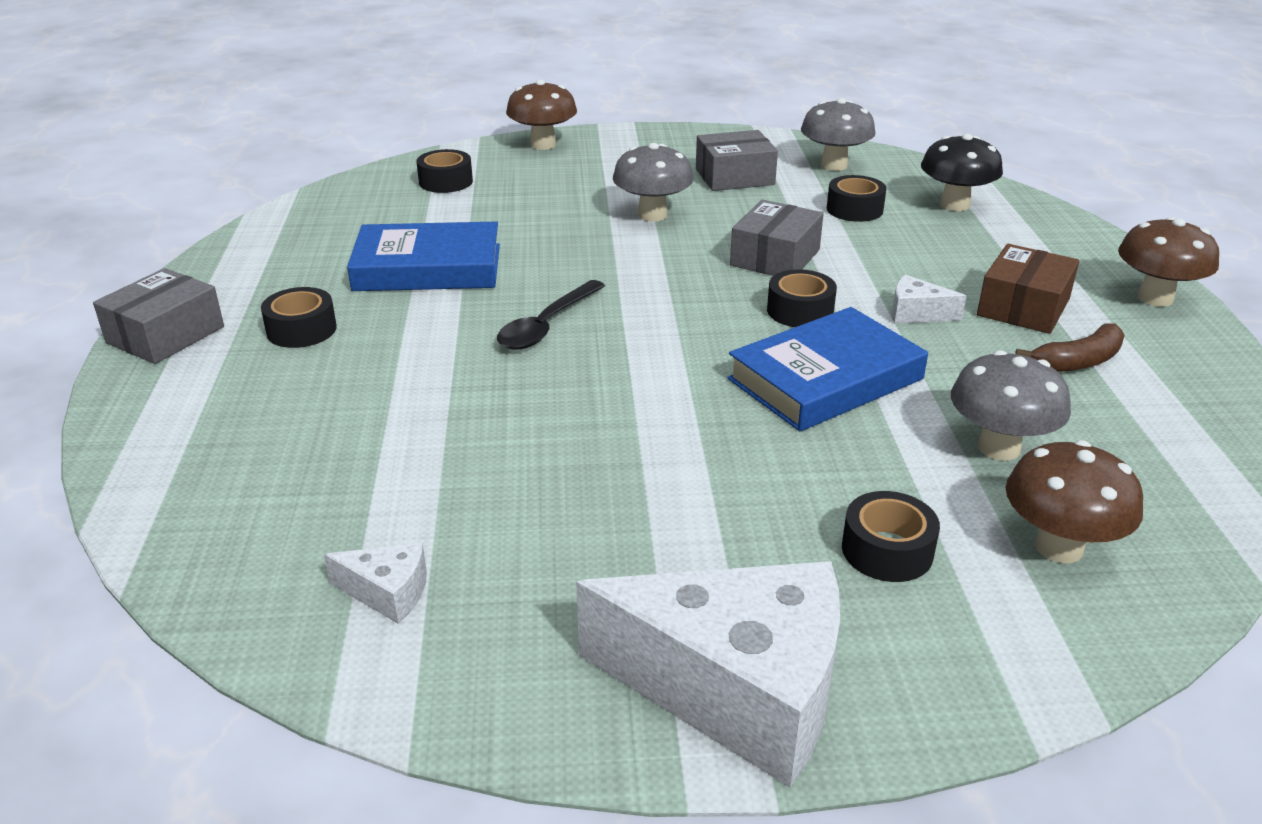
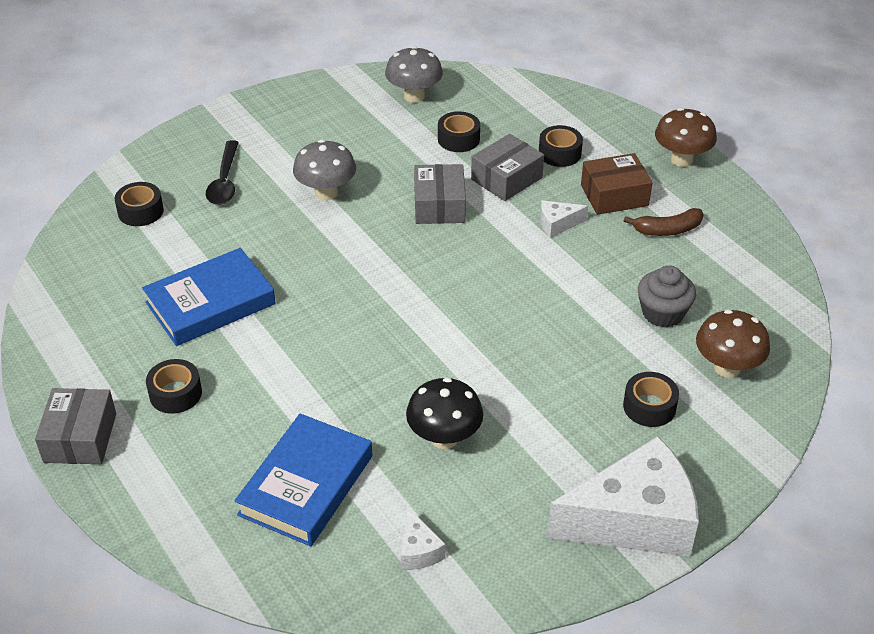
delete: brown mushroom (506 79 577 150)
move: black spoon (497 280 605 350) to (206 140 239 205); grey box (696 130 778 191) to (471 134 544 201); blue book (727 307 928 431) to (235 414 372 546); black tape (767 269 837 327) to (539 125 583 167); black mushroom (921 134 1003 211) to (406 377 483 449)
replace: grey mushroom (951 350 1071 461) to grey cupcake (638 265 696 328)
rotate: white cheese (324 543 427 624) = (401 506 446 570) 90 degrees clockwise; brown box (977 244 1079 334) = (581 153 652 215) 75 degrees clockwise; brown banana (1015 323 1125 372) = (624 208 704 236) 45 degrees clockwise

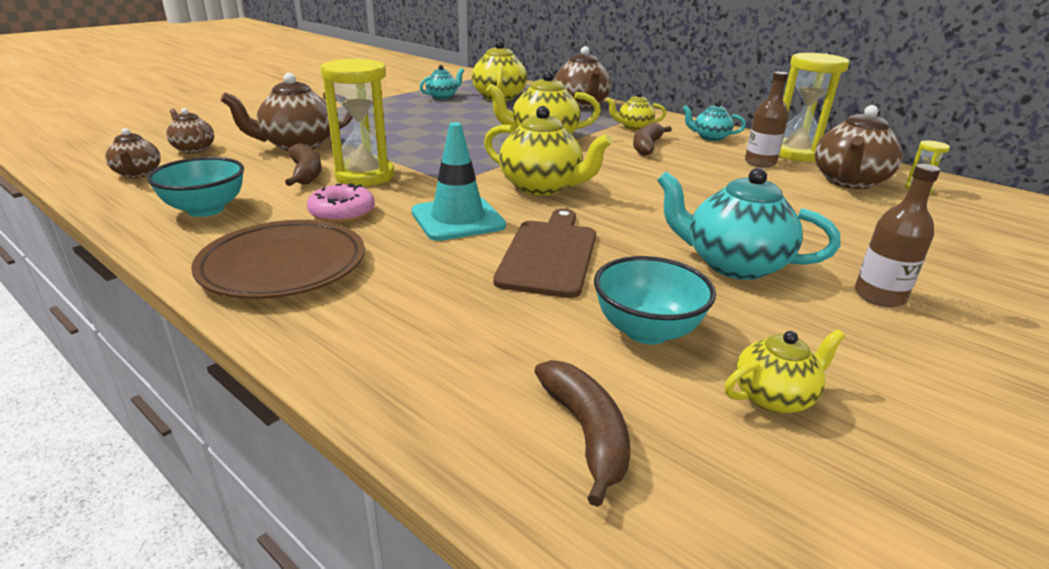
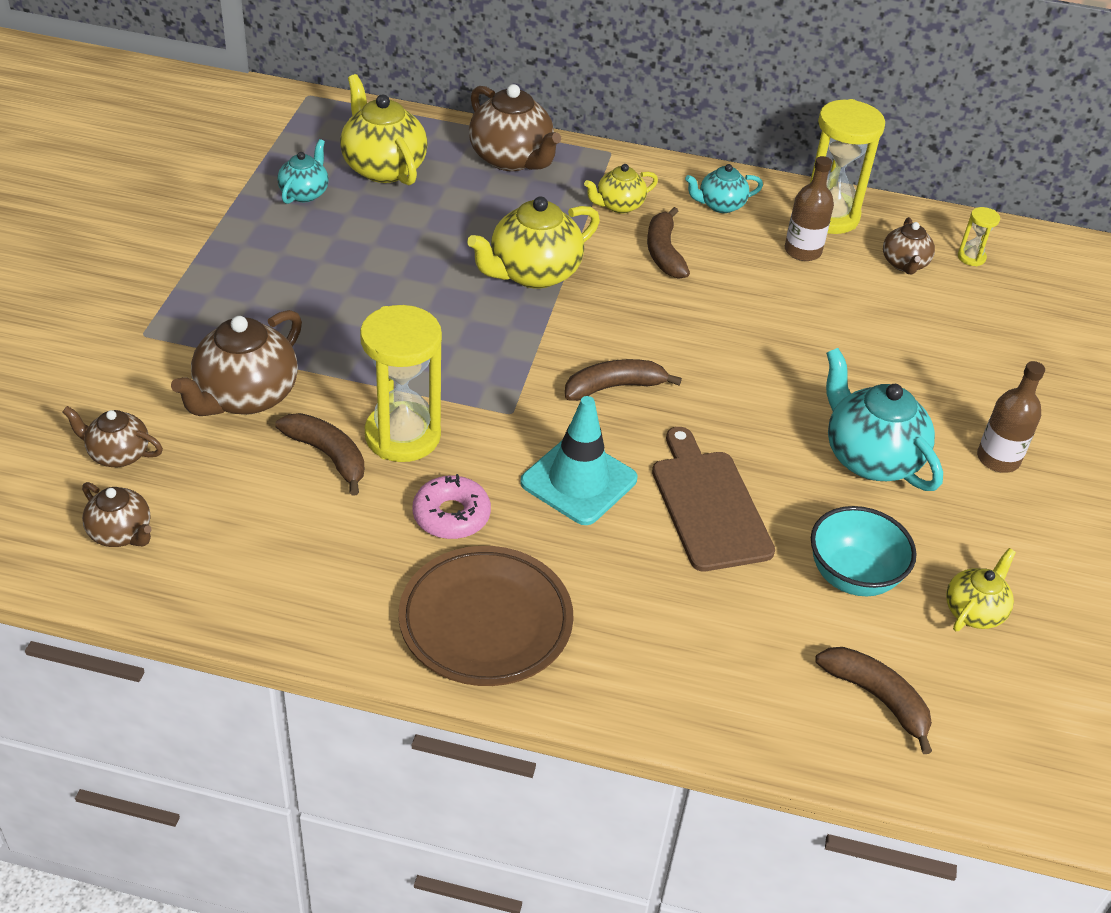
delete: turquoise bowl (147 157 244 217)
replace: yellow teapot (484 106 613 195) to brown banana (565 359 682 401)
rotate: turquoise teapot (657 168 841 280) = (826 348 943 491) 60 degrees clockwise
resize: brown teapot (815 105 903 189) = (883 217 935 274) x0.57

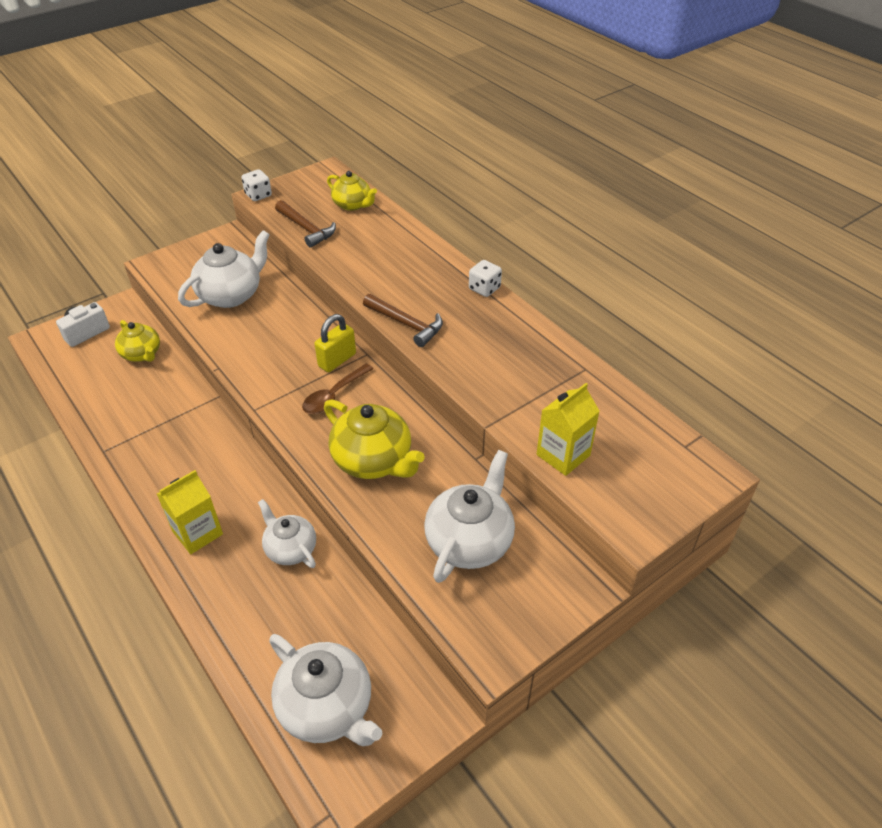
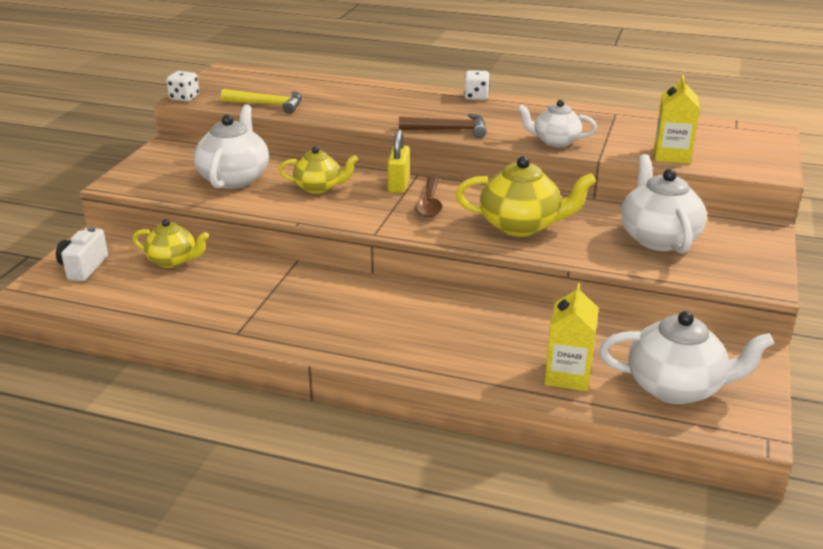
move: yellow carton (157 470 223 554) to (545 283 599 391); white teapot (258 499 316 568) to (518 100 597 147); yellow teapot (327 171 377 211) to (279 146 358 194)
recolor: brown hammer (275 200 336 248) to yellow hammer (221 89 302 114)

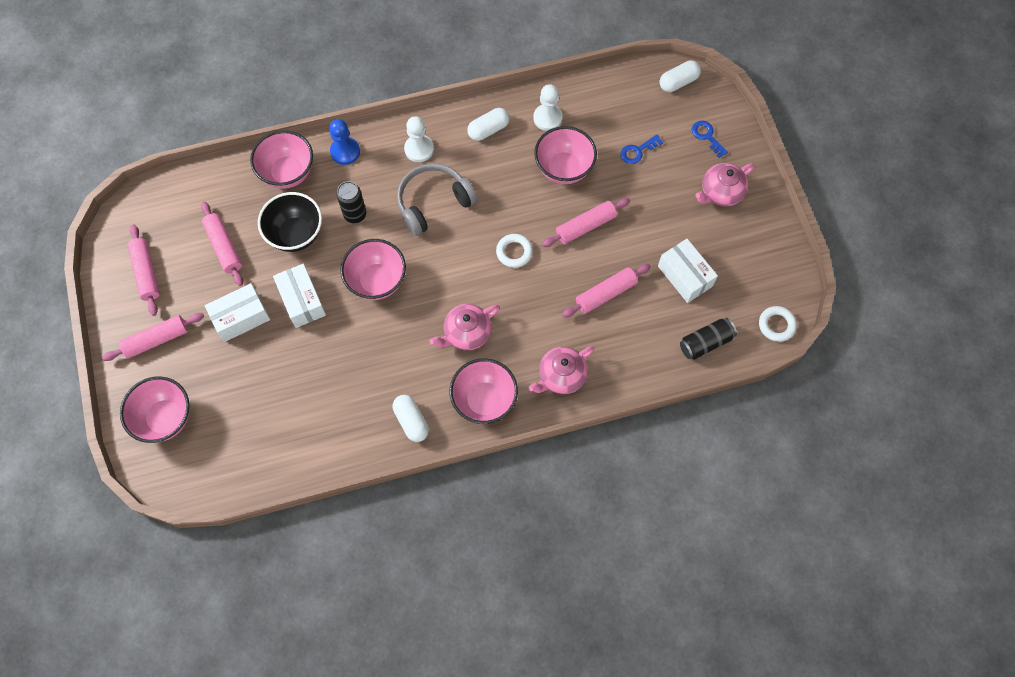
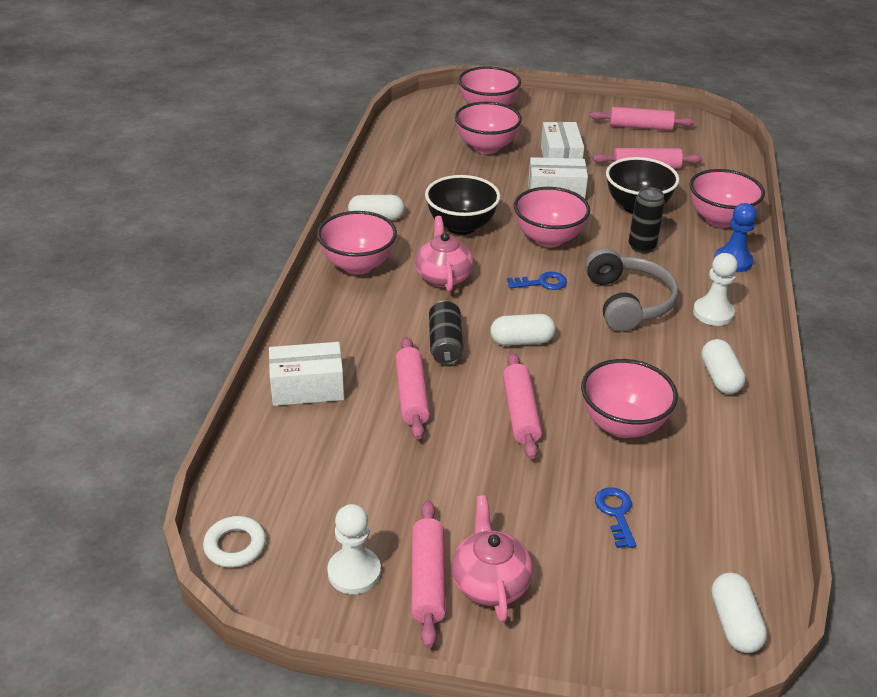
delete: pink teapot (529 346 594 394)
insert: black bowl (425 175 500 235); pink bowl (455 102 522 154)
move: pink rolling pin (102 313 204 361) to (411 500 446 648); white pawn (533 84 563 131) to (327 504 381 594); white box (658 239 718 303) to (269 342 344 406); black can (680 318 737 359) to (429 300 463 365); blue key (692 121 728 158) to (507 272 567 290)
replace: white ring (496 234 533 268) to white capsule (491 314 556 346)

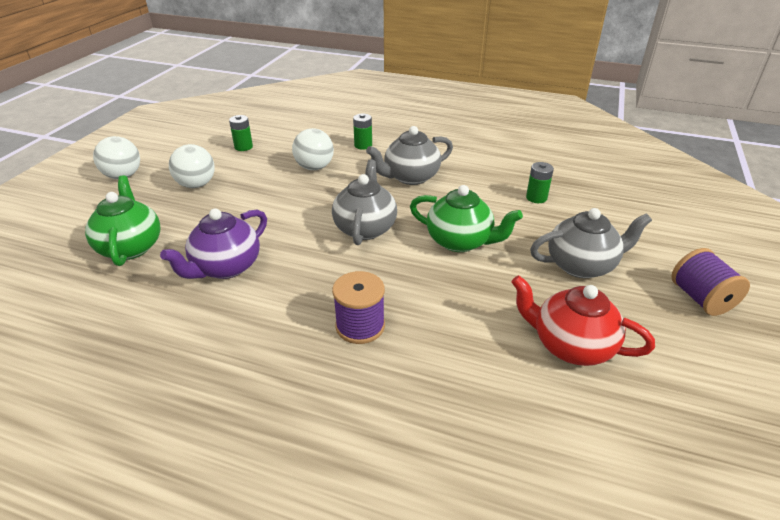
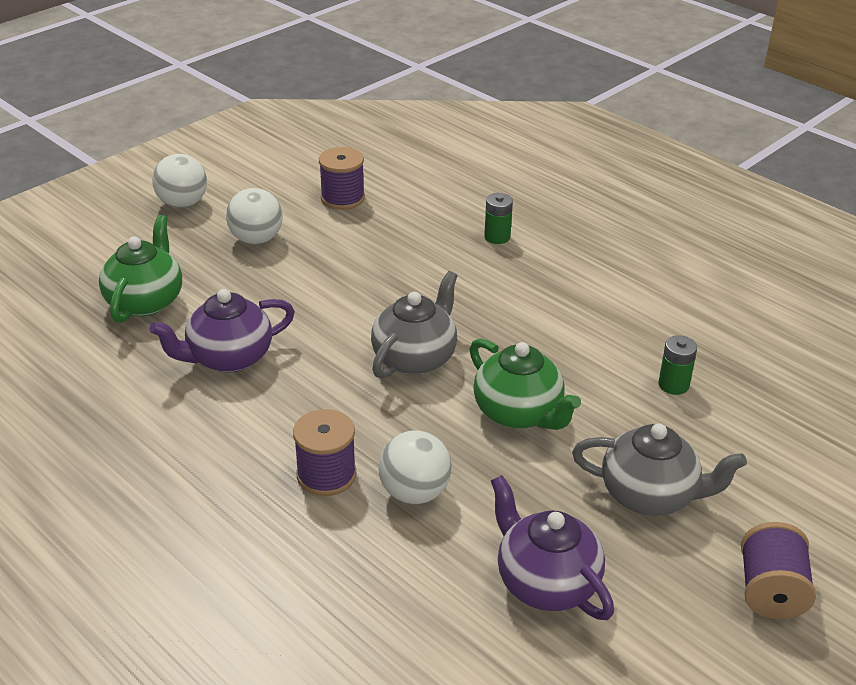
delete: grey teapot (366 126 453 185)
move: white ball (292 128 334 170) to (378 430 452 504)
replace: green battery (229 115 253 151) to purple spool (319 147 365 210)
recolor: red teapot (511 275 655 366) to purple teapot (491 475 614 620)

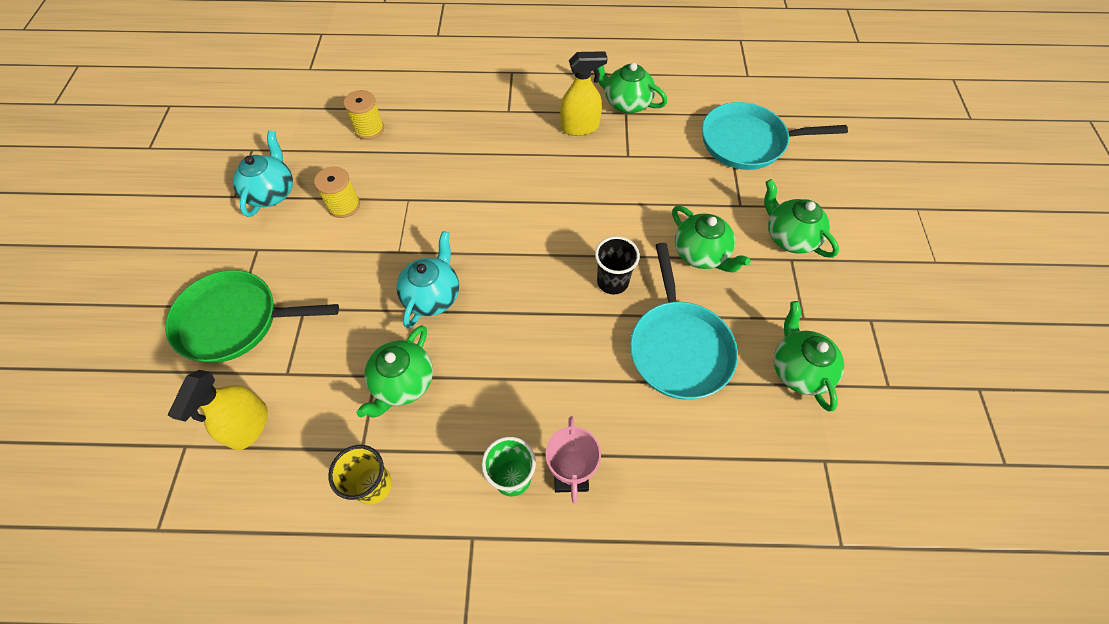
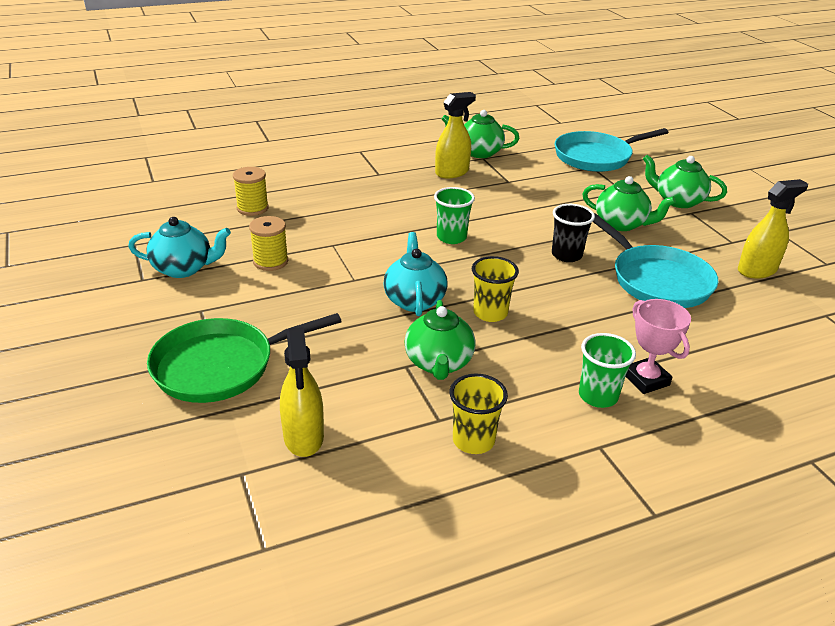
insert: green cup (434 187 475 244); yellow cup (472 256 519 322)
replace: green teapot (774 301 844 412) to yellow spray bottle (738 179 808 278)
rotate: turquoise teapot (233 130 293 217) = (128 217 231 278) 105 degrees clockwise

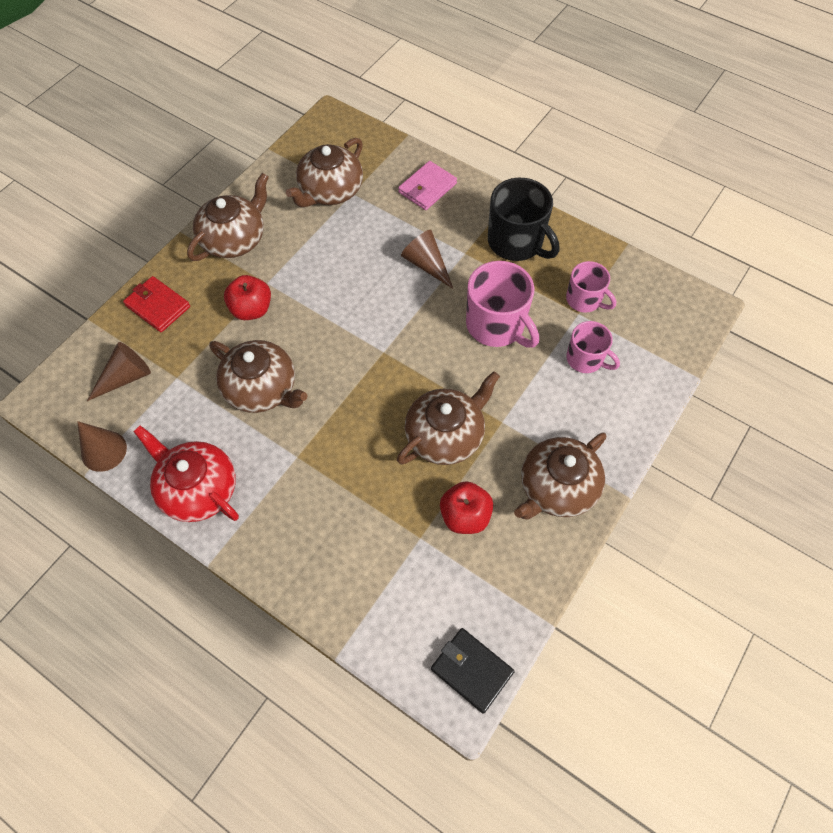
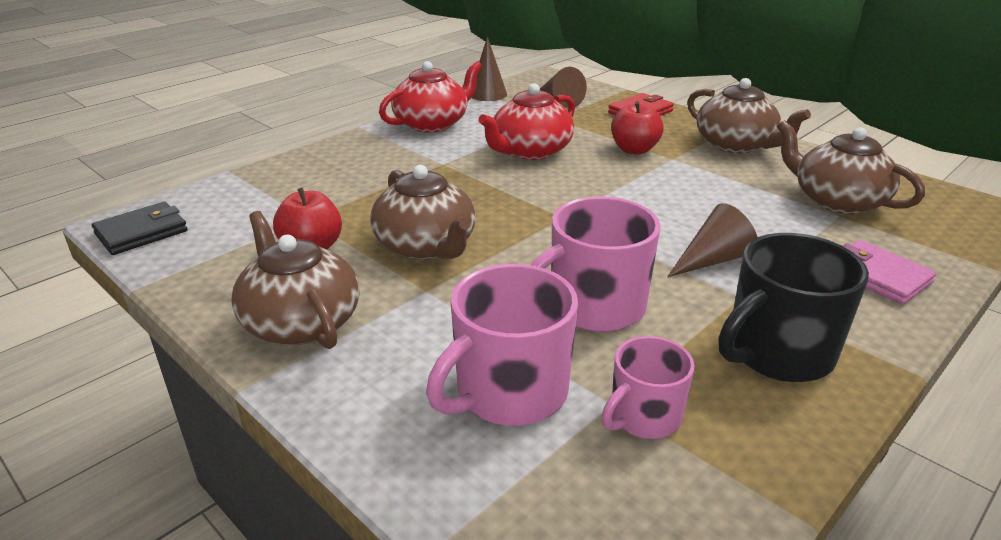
recolor: brown teapot (209 340 308 413) to red teapot (478 83 575 160)
resize: pink mug (566 321 620 373) = (426 264 578 426) x1.64

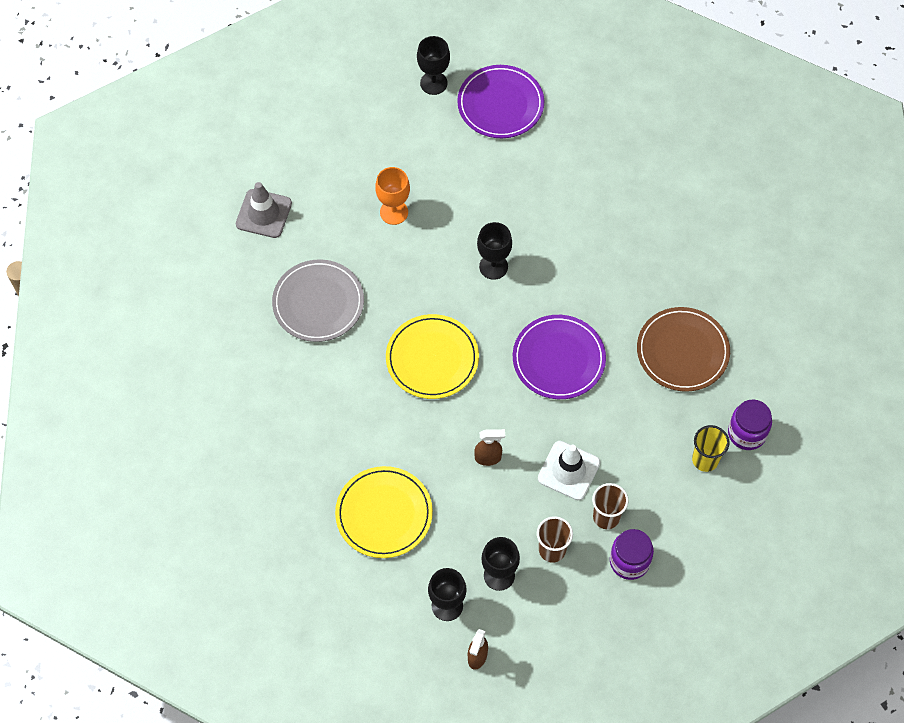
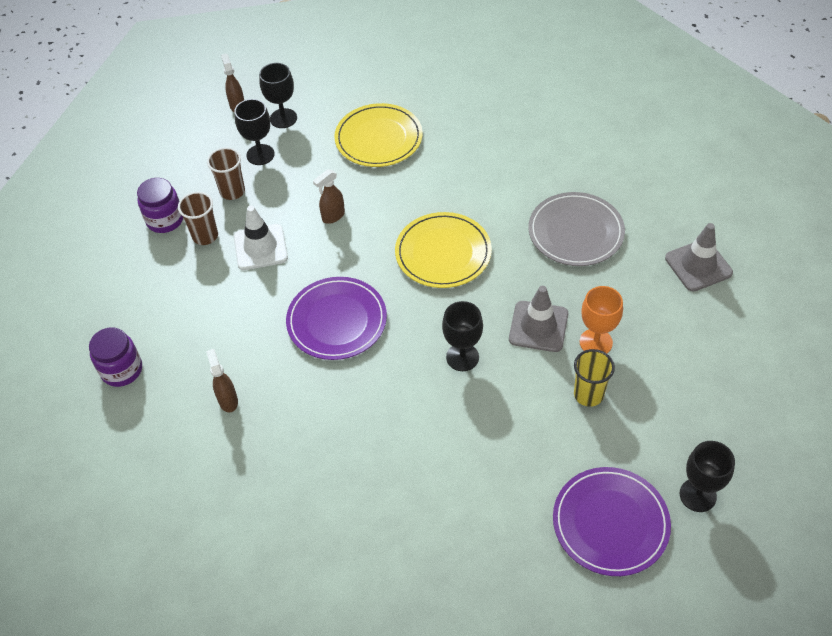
insert: grey traffic cone (509 286 568 352)
move: yellow cup (692 425 730 472) to (574 349 615 407)
replace: brown plate (637 307 730 392) to brown spray bottle (206 349 238 413)

